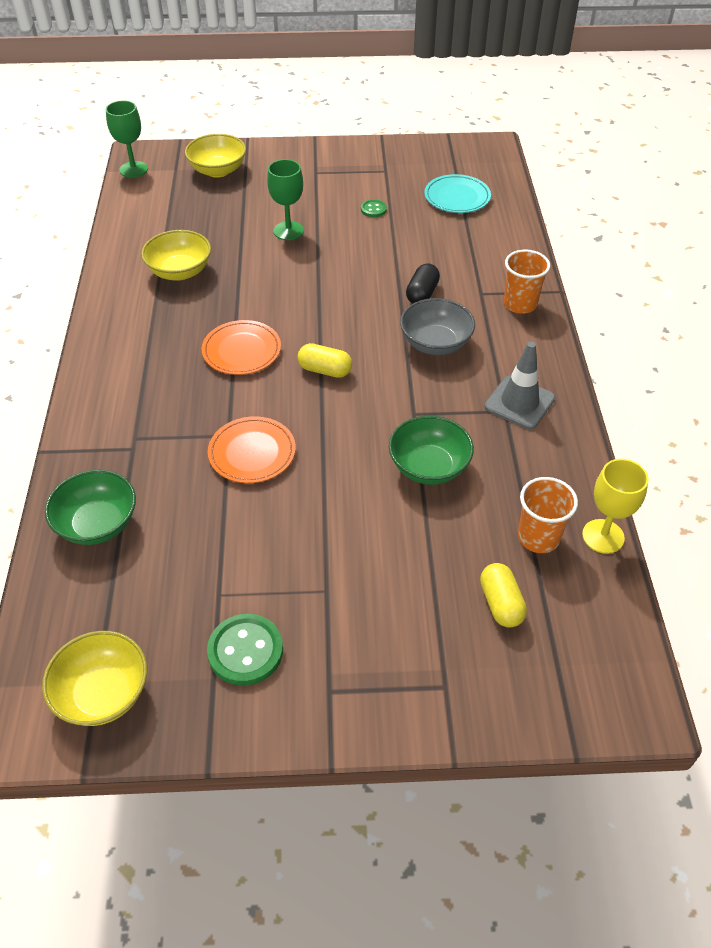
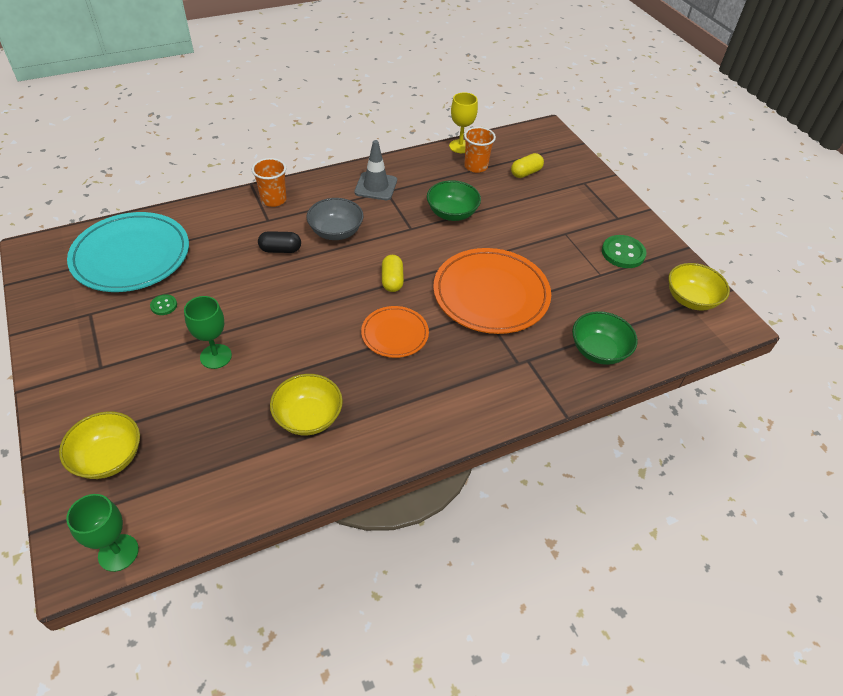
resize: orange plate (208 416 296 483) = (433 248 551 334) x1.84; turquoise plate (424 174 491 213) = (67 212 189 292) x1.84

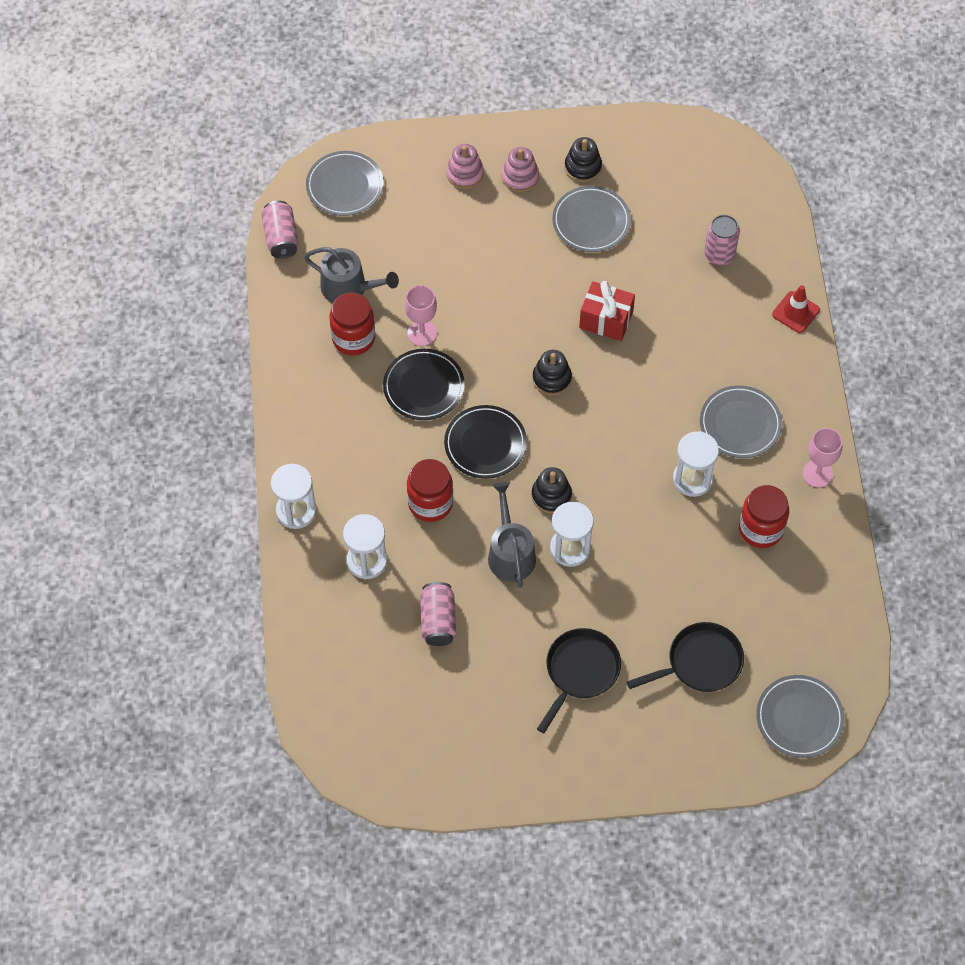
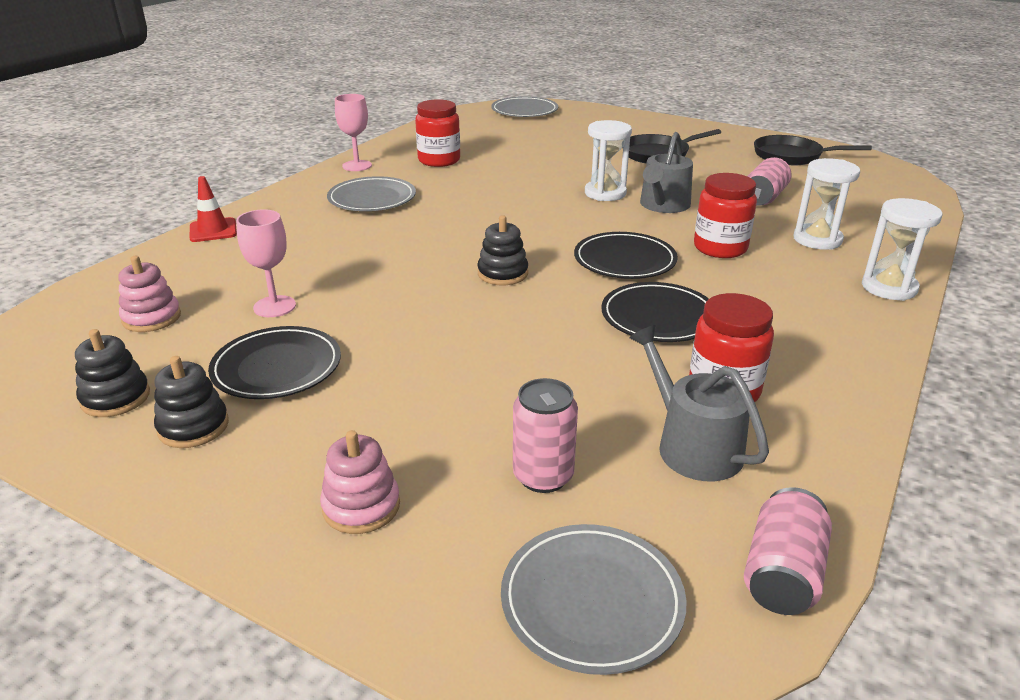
delete: red gift (579 281 635 341); white hourglass (673 431 719 497)
move: pink goblet (405 285 437 346) to (236 209 296 317); pink stacking toy (502 147 539 192) to (118 256 181 332); black stacking toy (532 467 572 513) to (75 329 150 417); black pan (627 622 744 692) to (754 135 872 165); pink can (704 215 740 266) to (513 378 578 493)
recolor: grey plate (552 186 631 252) to black plate (208 326 341 399)

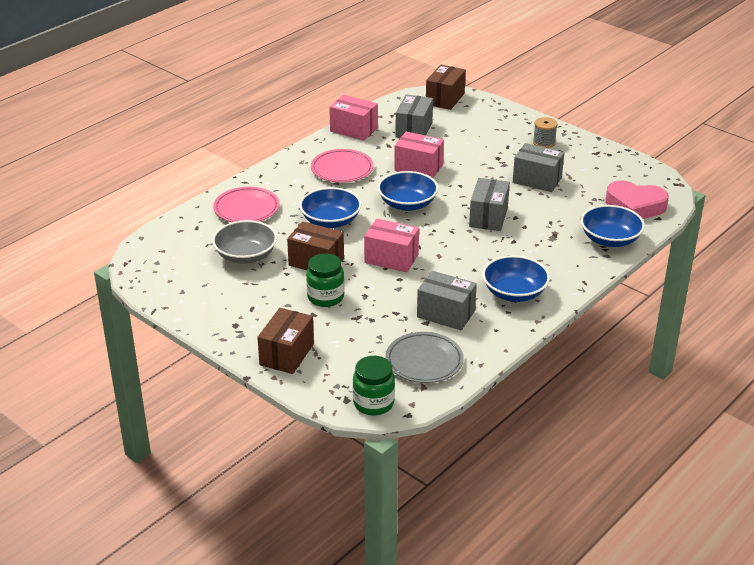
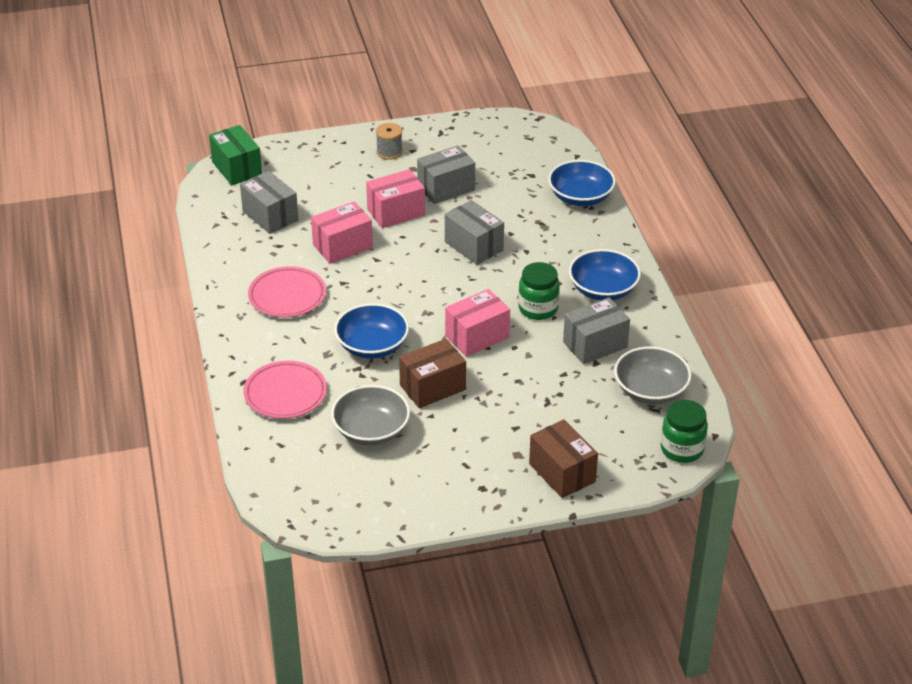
delete: blue bowl (378 171 438 211); pink heart (606 180 669 219)
move: green jar (306 253 345 307) to (518 262 560 320); pink box (329 95 378 141) to (366 169 425 228)
replace: grey plate (386 332 464 383) to grey bowl (614 346 692 404)
recolor: brown box (426 65 466 110) to green box (209 125 262 185)

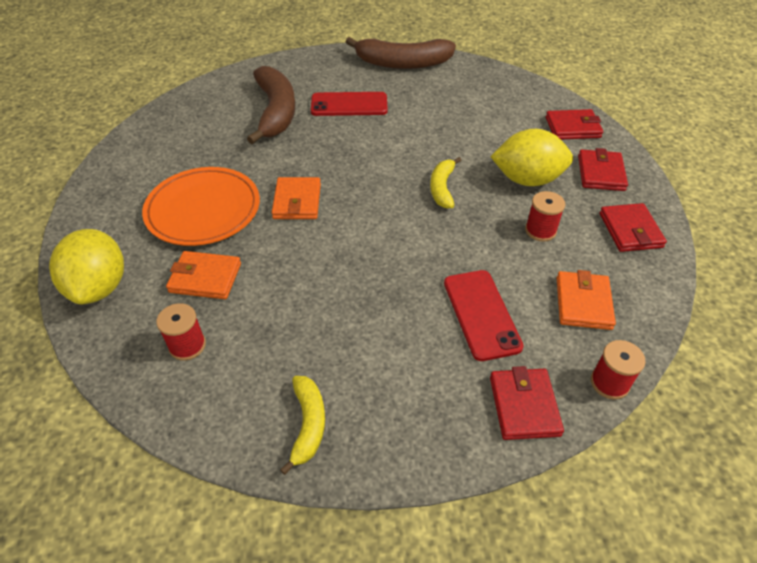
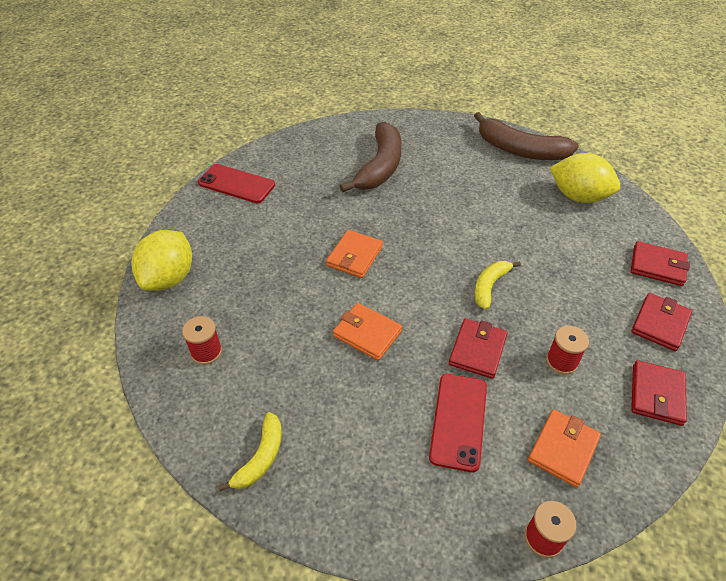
delete: orange plate (142 167 260 246)
move: orange wallet (166 251 241 299) to (333 303 402 361); red phone (311 92 388 116) to (198 164 275 203); yellow lemon (490 129 573 186) to (550 153 620 203); red wallet (490 366 564 440) to (449 319 508 379)

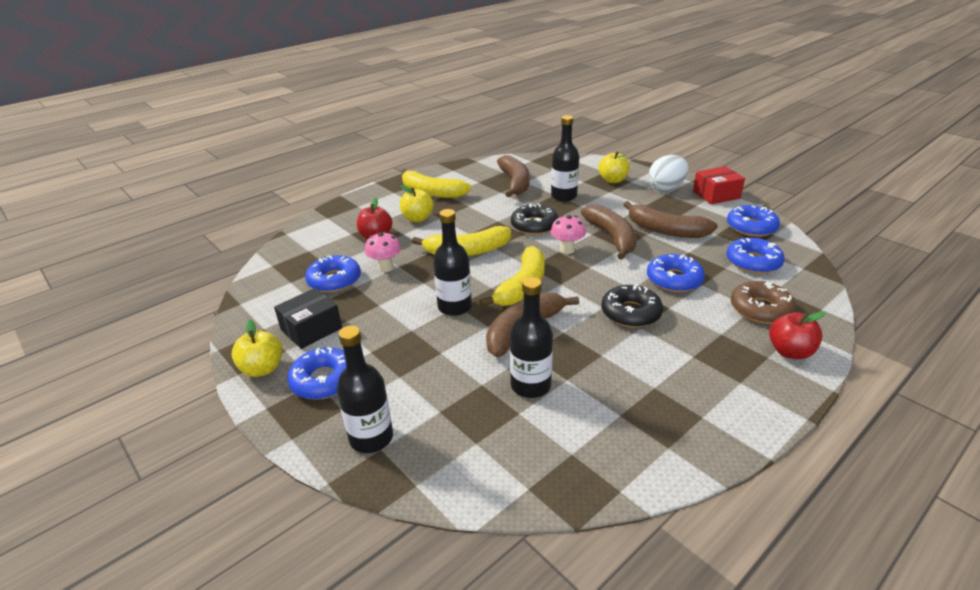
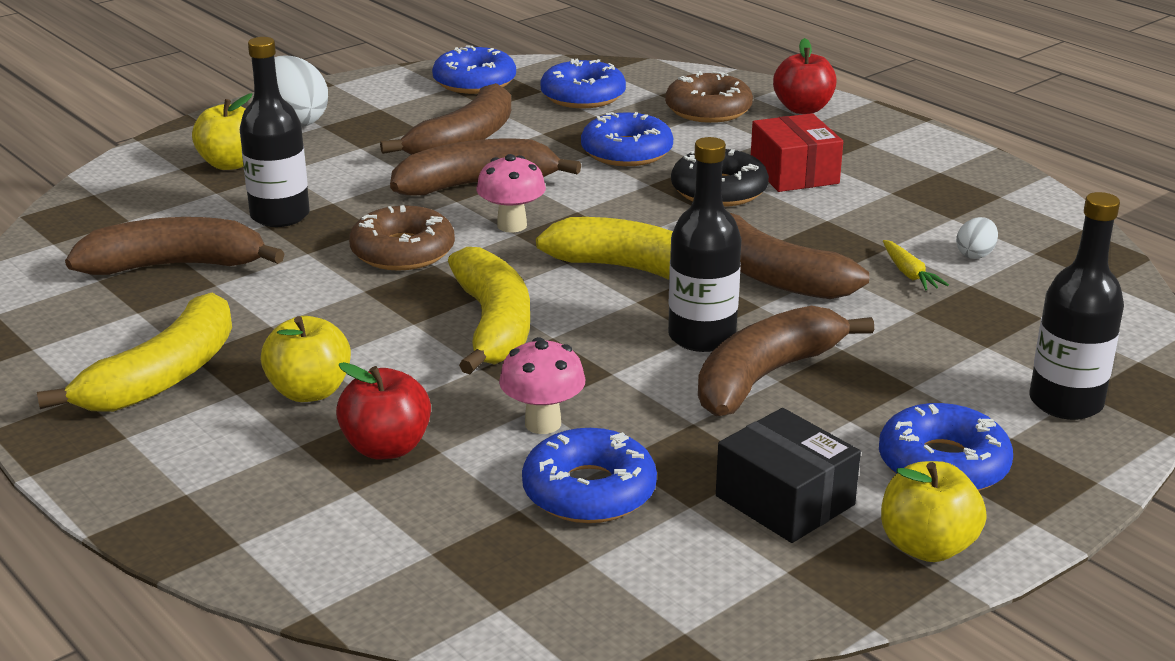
insert: brown banana (698 306 874 416); white egg (956 217 998 259)
move: red box (693 166 745 204) to (751 113 843 192)
replace: black bottle (510 277 553 398) to yellow carrot (883 240 949 291)
recolor: black donut (511 203 559 235) to brown donut (349 205 455 271)

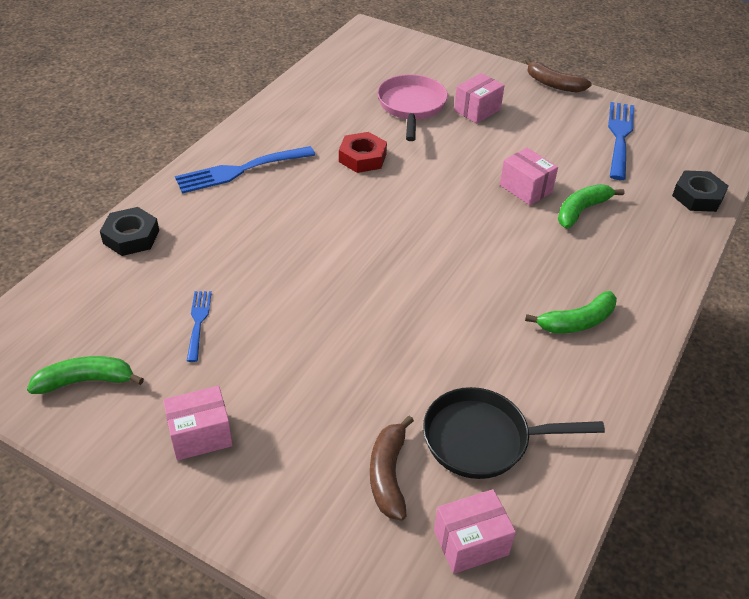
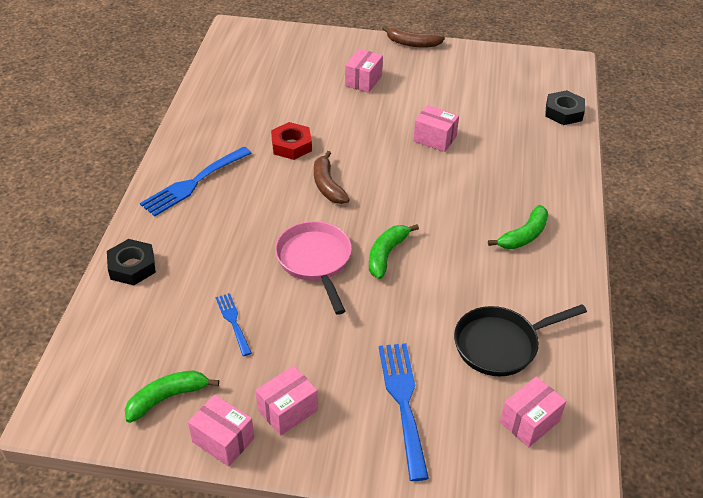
insert: pink box (188 395 254 467)
move: brown banana (370 416 414 521) to (314 151 350 204); pink pan (377 75 448 141) to (275 221 352 315); green banana (558 184 624 229) to (369 224 419 279); blue fork (608 102 634 180) to (379 343 429 481)

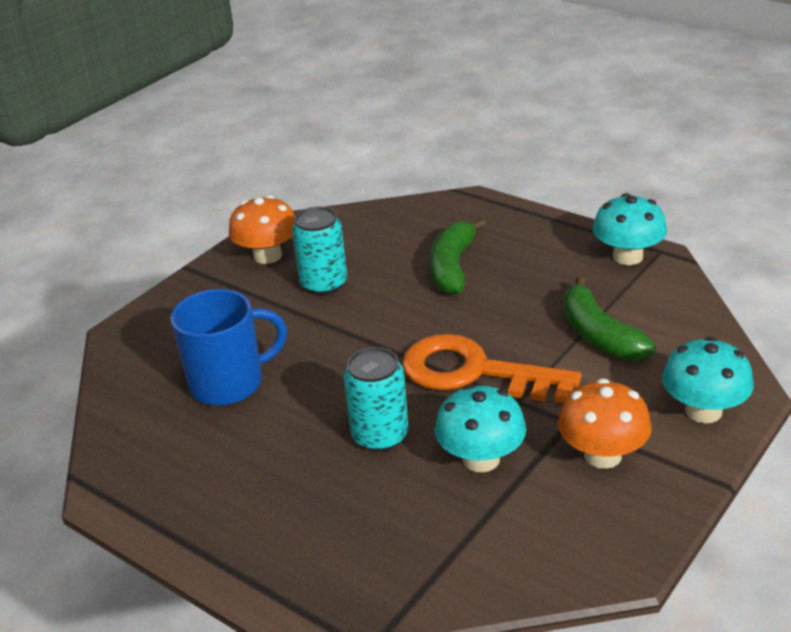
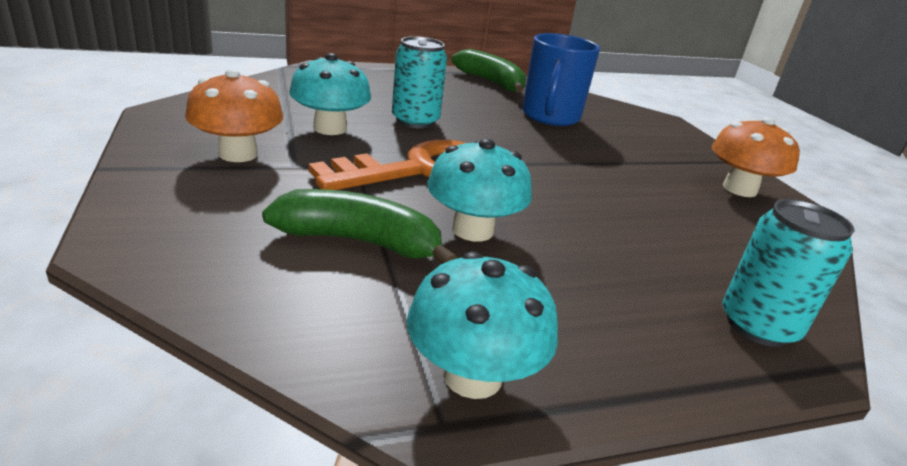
move: turquoise can (292 207 347 295) to (722 199 854 347); green banana (430 218 486 295) to (451 49 526 93); turquoise mushroom (662 337 754 423) to (427 138 532 242)

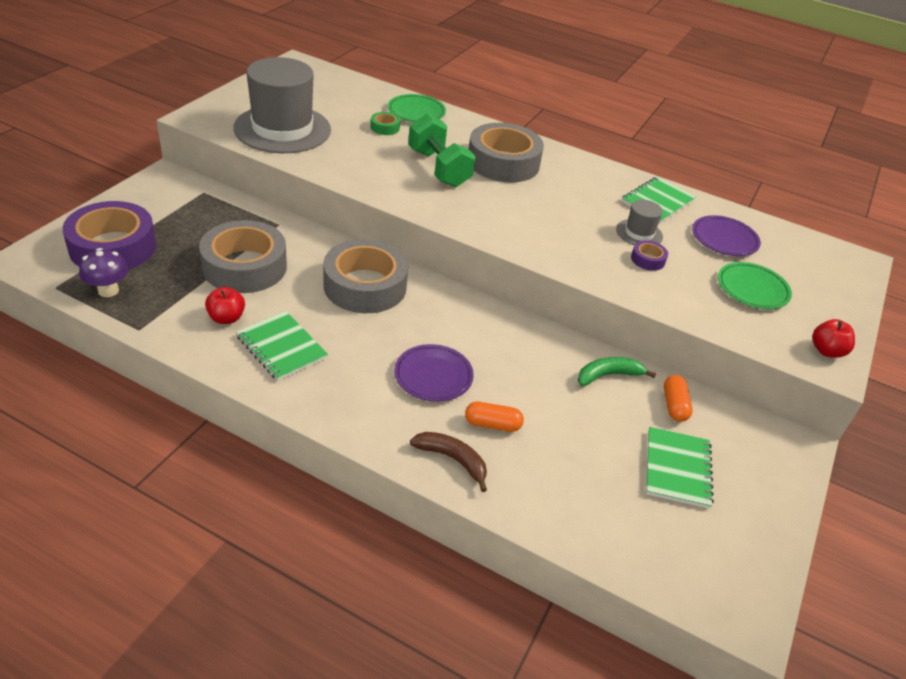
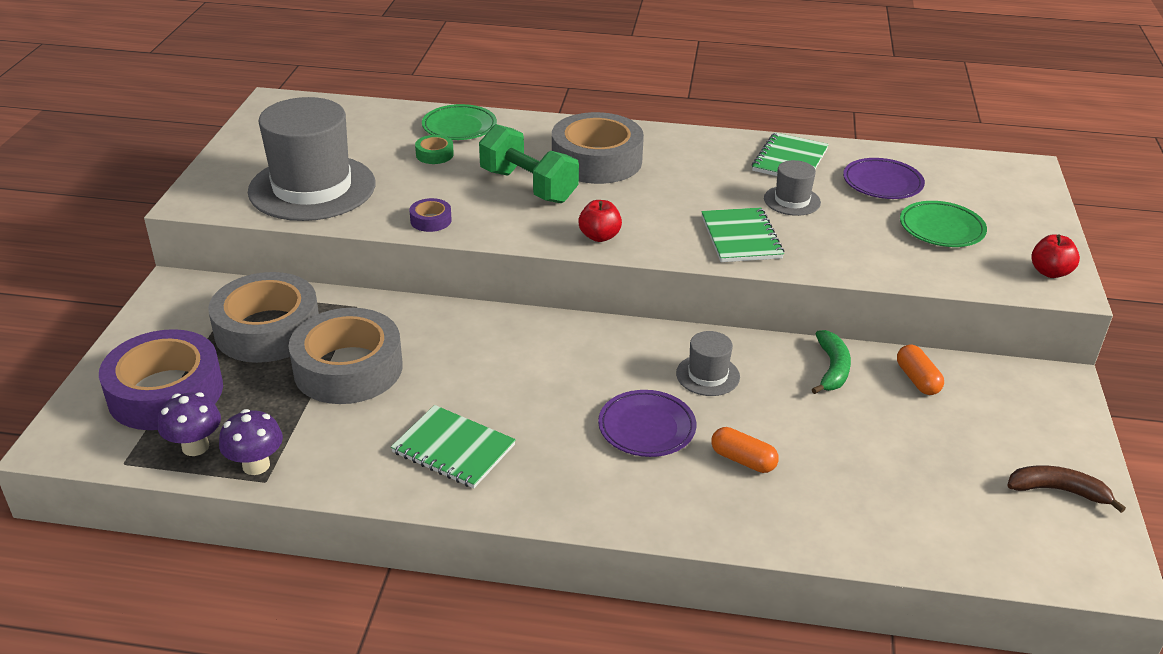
insert: purple mushroom (219 409 283 475); grey hat (676 331 740 396)
move: red apple (205 287 245 324) to (578 200 622 242); grey tape (323 239 408 313) to (208 272 319 363); brown banana (410 432 487 492) to (1007 465 1126 513); purple tape (631 240 668 271) to (409 198 452 232); green notebook (646 427 714 509) to (701 207 784 262)
rotate: orange capsule (465 402 524 432) = (711 427 779 473) 45 degrees clockwise; green banana (578 357 656 386) = (812 330 851 394) 135 degrees clockwise

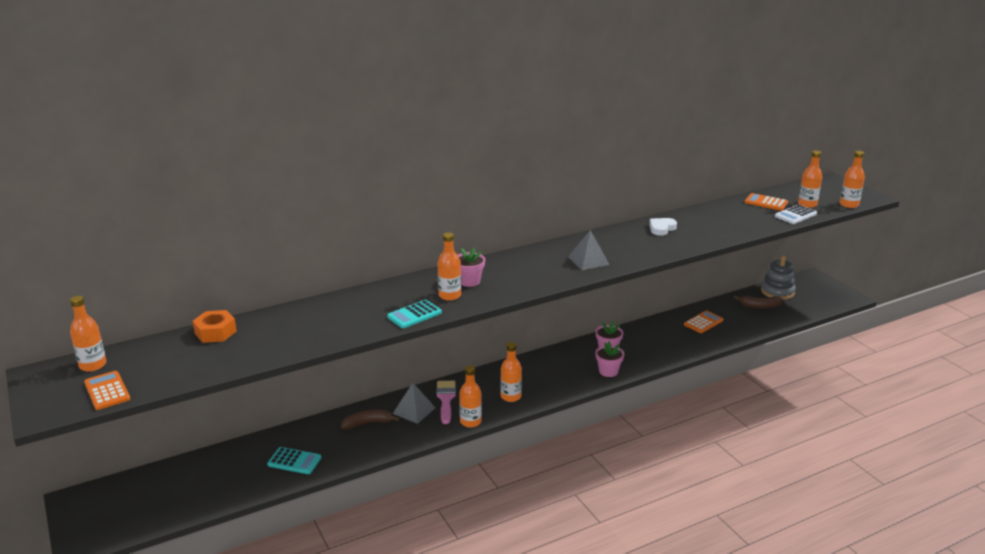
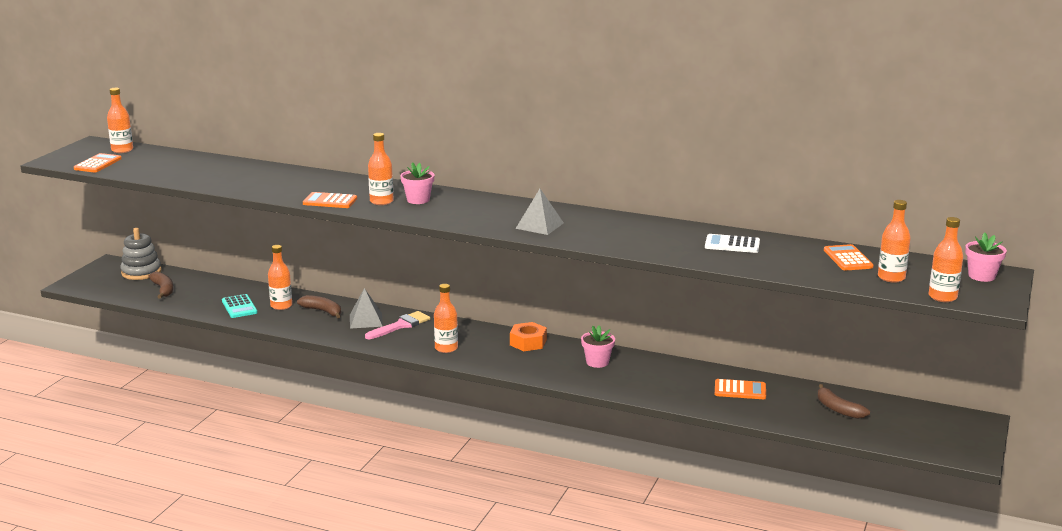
delete: white heart (649 218 677 236)
insert: brown banana (149 272 173 299)
move: orange nut (193 310 237 343) to (510 322 547 351); orange bottle (459 366 482 428) to (268 245 292 310); pink flower pot (595 341 624 377) to (965 232 1007 282); grey stacking toy (761 256 796 300) to (120 228 161 280); white calculator (775 205 817 224) to (705 234 760 253)
recolor: turquoise calculator (387 300 442 328) to orange calculator (303 192 357 208)

